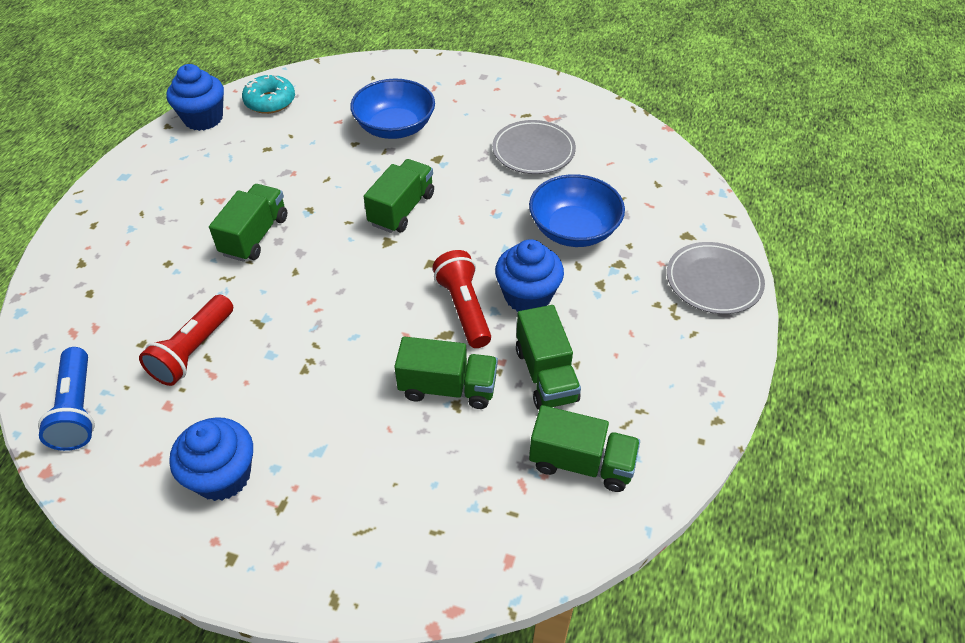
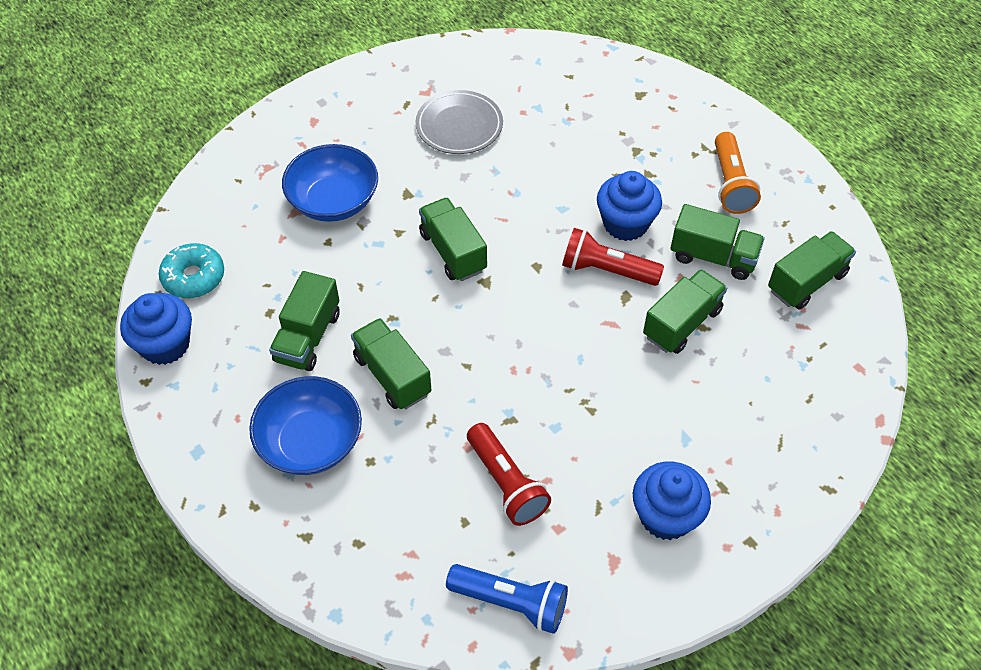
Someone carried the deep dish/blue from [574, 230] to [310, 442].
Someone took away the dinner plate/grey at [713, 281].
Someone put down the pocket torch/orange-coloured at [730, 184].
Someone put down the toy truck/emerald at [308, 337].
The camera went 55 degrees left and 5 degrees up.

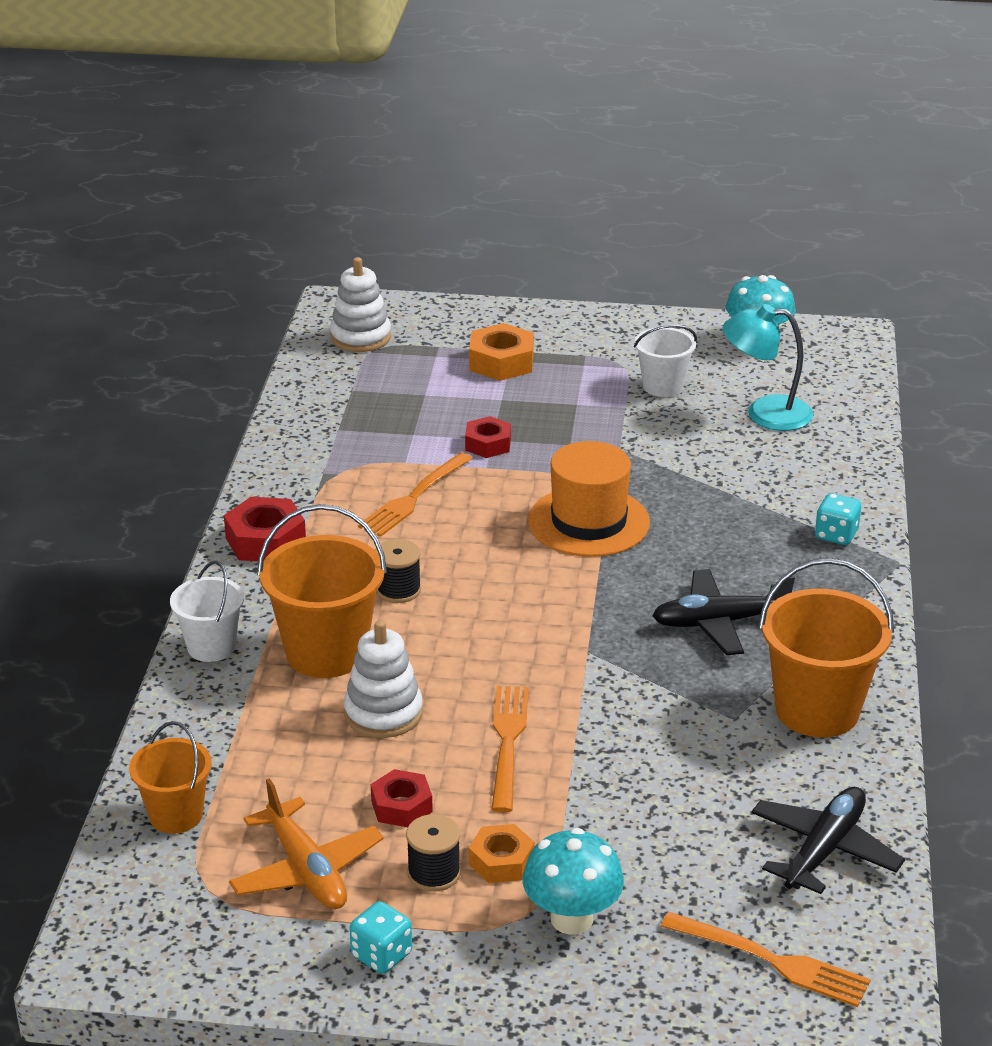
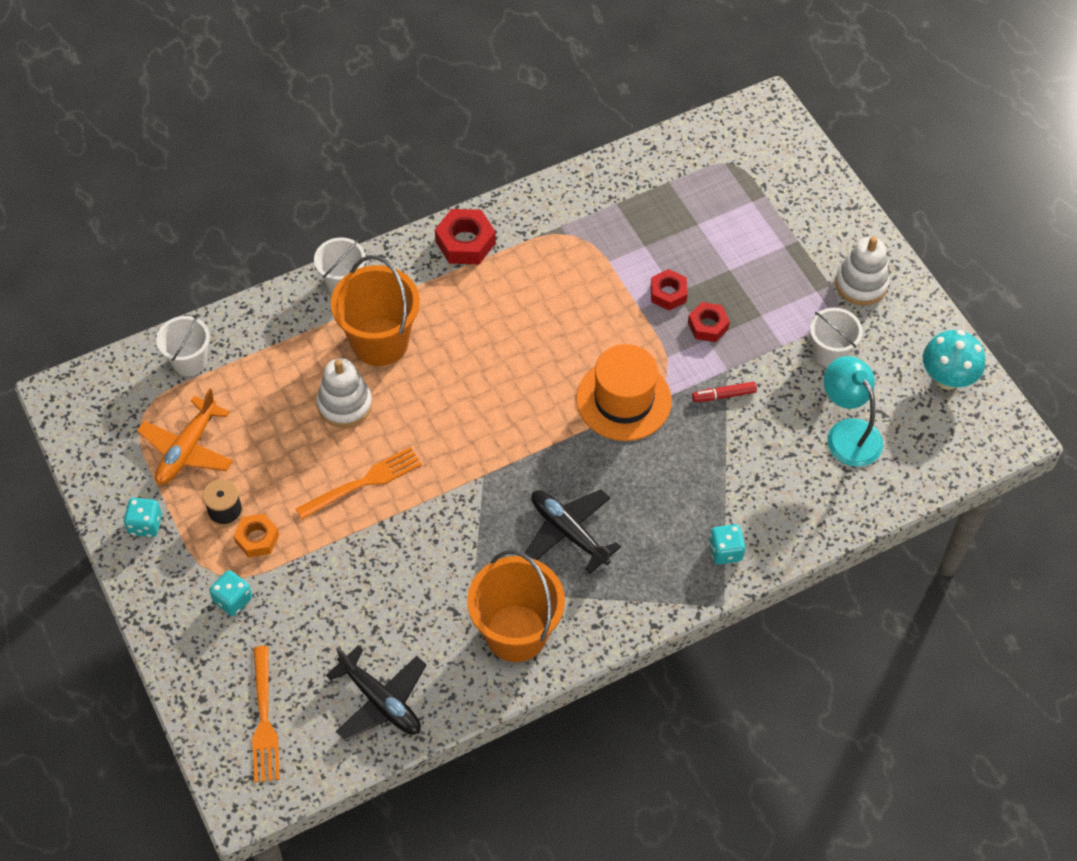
Someone carried the ring stacker/snow-white from [360, 337] to [861, 284].
Someone took away the hexagon nut/orange-coloured at [501, 362].
Someone took away the table fork/orange-coloured at [414, 497].
Someone took away the reel of thread/jet-black at [398, 590].
Someone repainted the pail/orange-coloured at [176, 815], which became the pail/snow-white at [189, 361].
Someone carried the hexagon nut/crimson from [401, 806] to [707, 325].
Someone rotated the aeroplane/jet-black at [824, 849] by 45 degrees clockwise.
Someone swapped the mushroom/aqua at [572, 919] for the game die/aqua at [233, 600].
Someone put down the marker pen/crimson at [724, 395].
The camera went 55 degrees right and 25 degrees up.

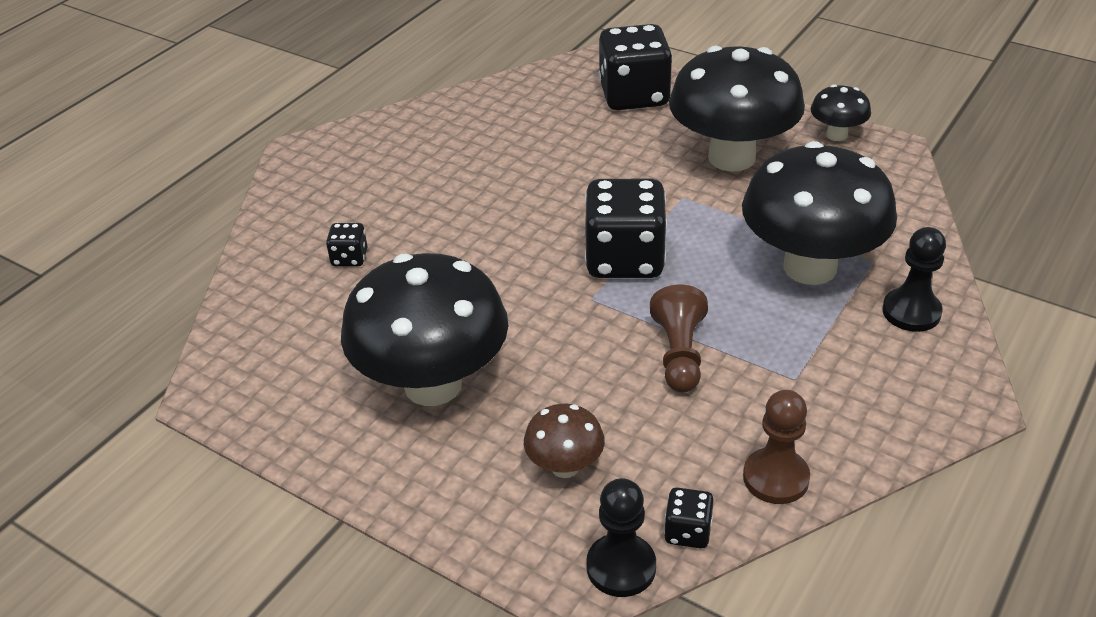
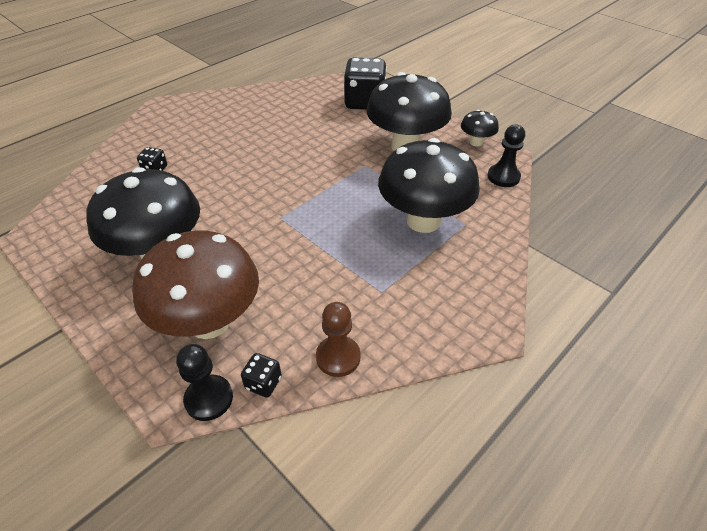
Someone took away the game die/jet-black at [625, 259].
Someone carried the pawn/jet-black from [911, 312] to [503, 177].
Someone took away the pawn/russet at [679, 354].
Someone scaled the mushroom/russet at [565, 466] by 2.17.
The camera went 10 degrees right and 5 degrees up.

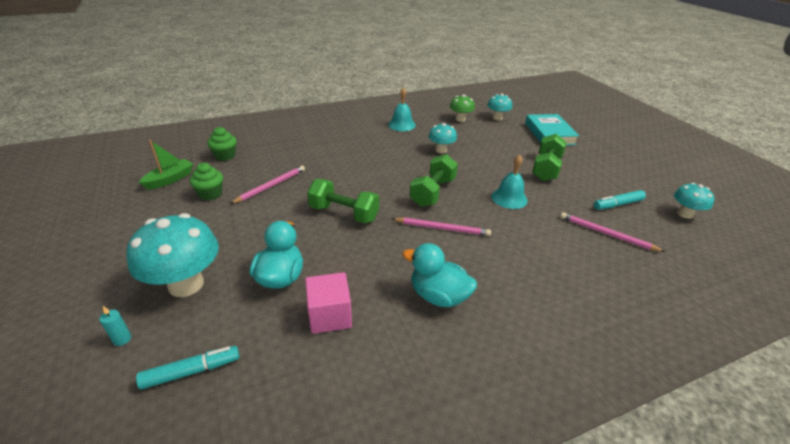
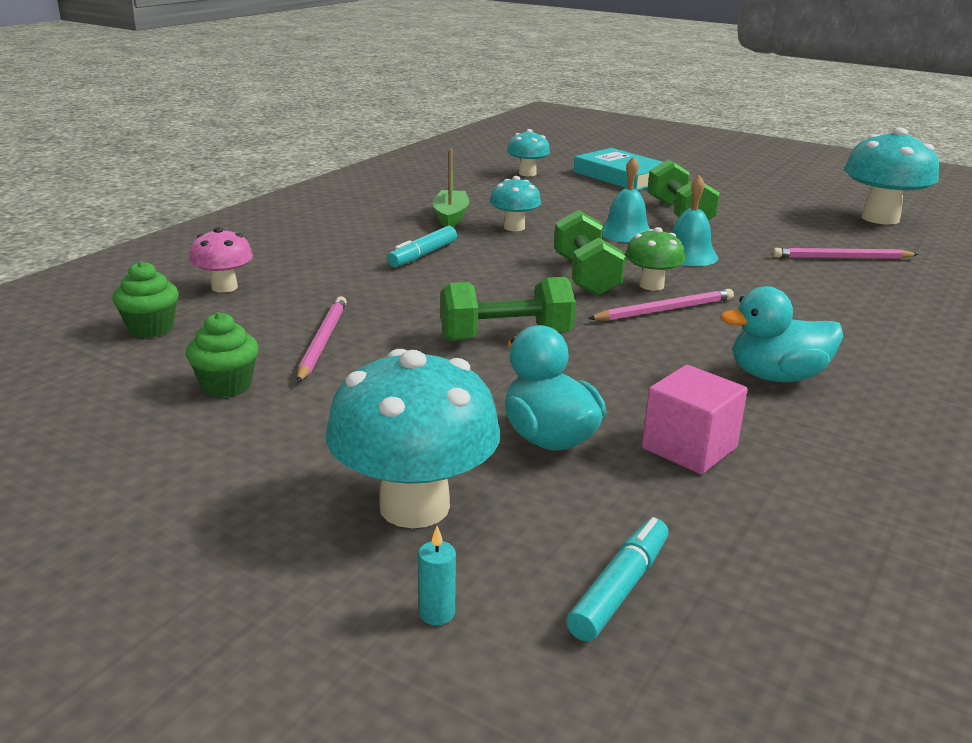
Someone carried the hand bell/aqua from [401, 125] to [625, 233].
Someone carried the mushroom/emerald from [460, 119] to [651, 285].
Someone carried the boat/emerald from [170, 179] to [450, 217].
Someone scaled the mushroom/aqua at [684, 214] by 1.81.
Someone carried the marker pen/aqua from [617, 204] to [422, 255].
Someone put down the mushroom/rose-pink at [224, 287].
The camera went 35 degrees left and 10 degrees down.

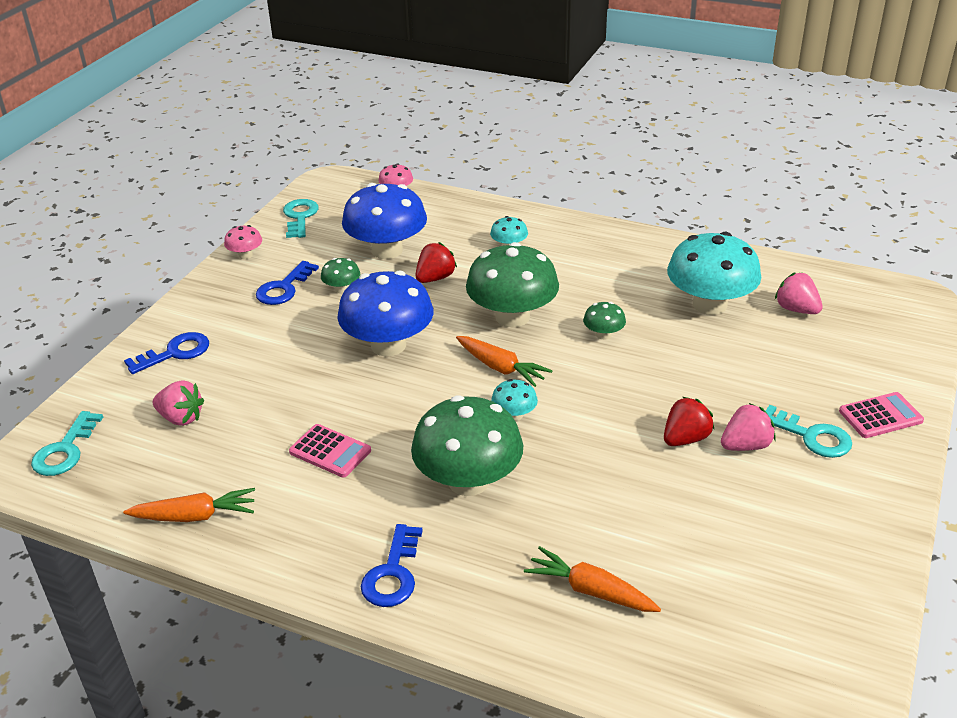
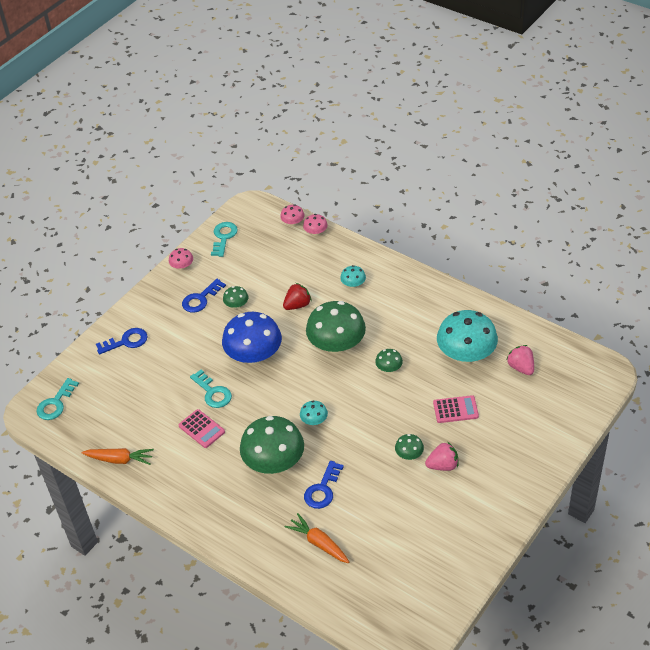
Someone took away the mushroom/blue at [387, 250].
Someone took away the carrot/orange-coloured at [500, 368].
Someone took away the toy strawberry/rose-pink at [181, 418].
Someone carried the adding machine/rose-pink from [880, 416] to [455, 410].
Someone swapped the toy strawberry/crimson at [685, 439] for the mushroom/emerald at [409, 454].
Someone carried the key/aqua from [811, 436] to [213, 392].
Someone carried the key/blue from [393, 573] to [322, 489].
Someone put down the mushroom/rose-pink at [316, 232].
The camera went 15 degrees right and 10 degrees up.

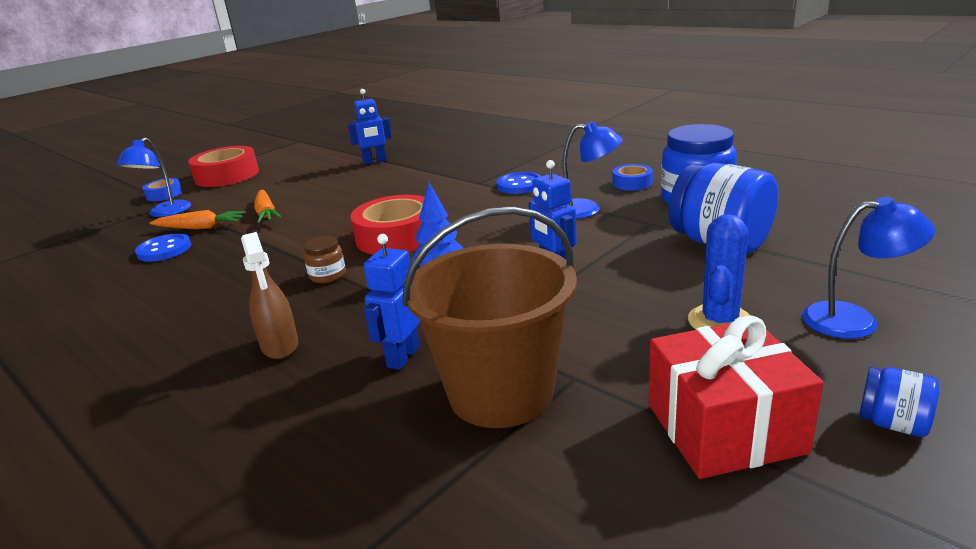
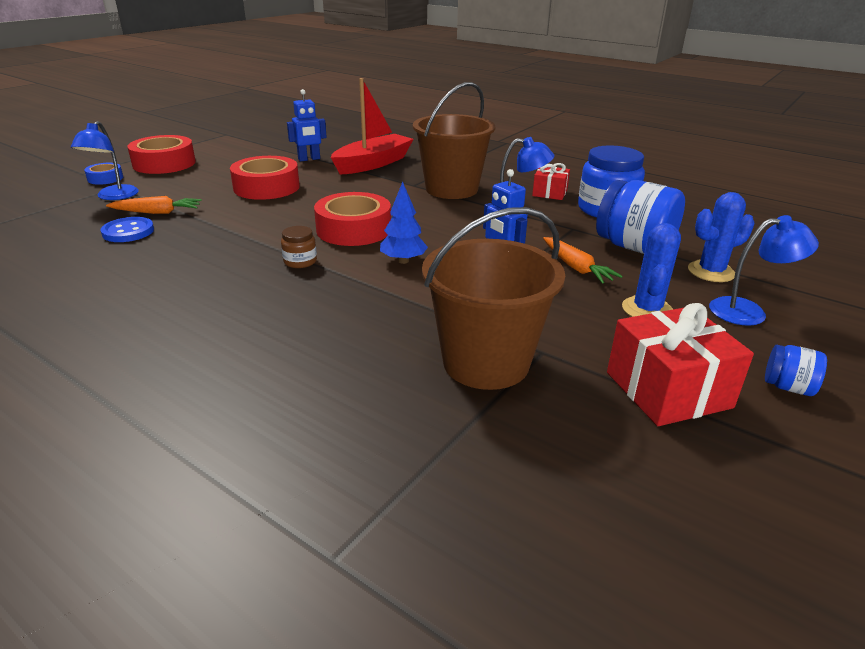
Someone swapped the sticky tape/blue at [632, 183] for the gift/crimson at [549, 193].
Someone swapped the sewing button/blue at [519, 185] for the pail/russet at [451, 189].
Someone carried the carrot/orange-coloured from [266, 213] to [576, 267].
Someone took away the spray cleaner/russet at [280, 346].
Someone took away the robot figure/blue at [403, 357].
Someone put down the boat/crimson at [373, 164].
Someone put down the sticky tape/crimson at [266, 187].
Someone put down the cactus/blue at [711, 272].
The camera went 10 degrees left and 5 degrees up.

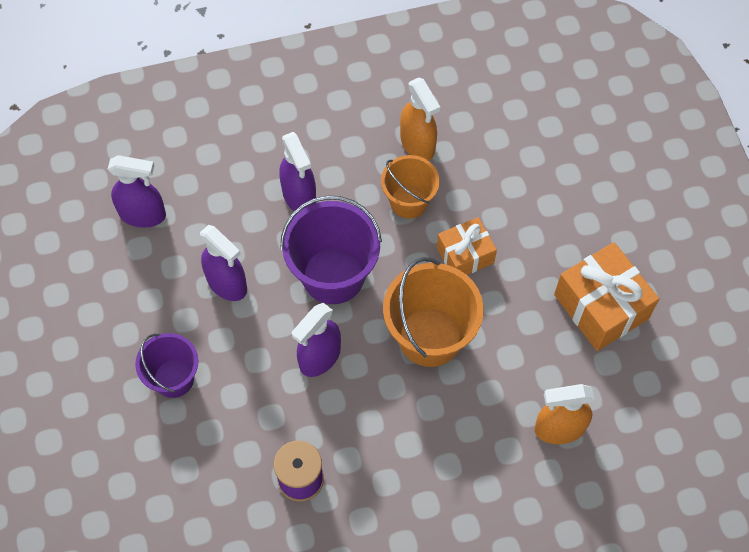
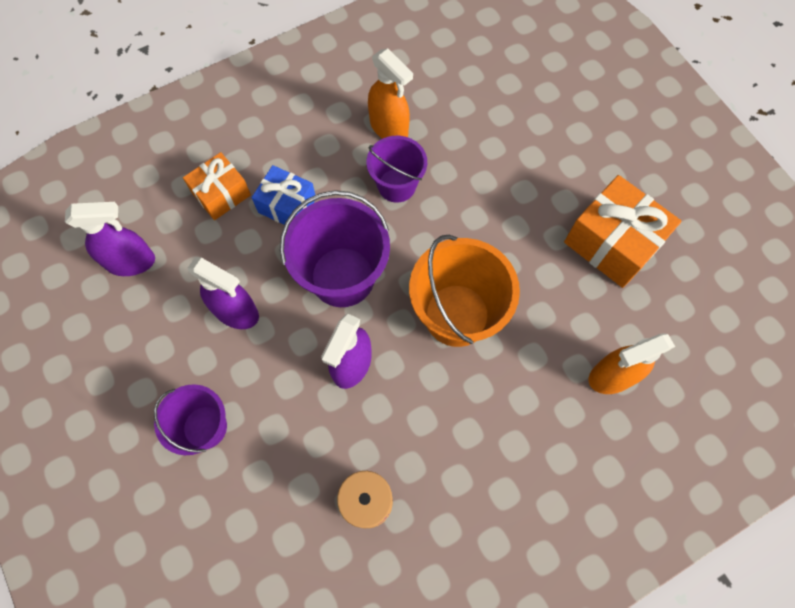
Someone swapped the spray cleaner/royal purple at [299, 196] for the gift/blue at [287, 205].
Someone repainted the pail/orange-coloured at [409, 201], which became the pail/royal purple at [396, 185].
Someone carried the gift/orange-coloured from [465, 255] to [221, 194].
The camera went 15 degrees left and 5 degrees up.

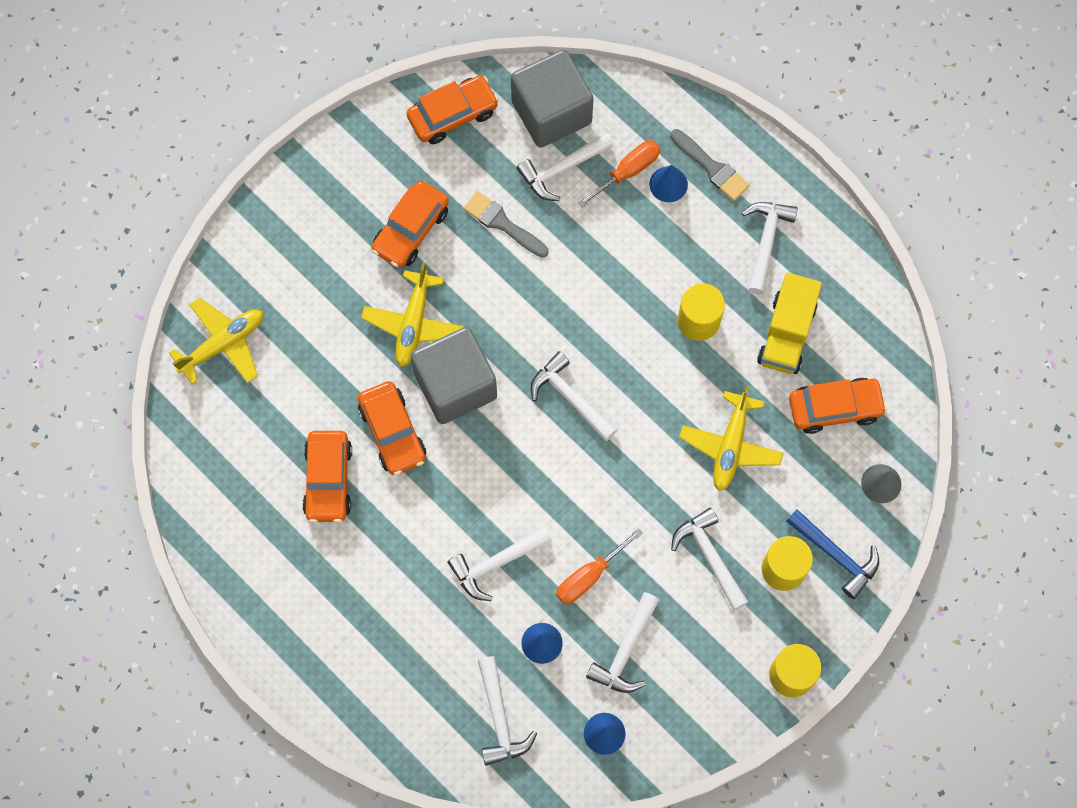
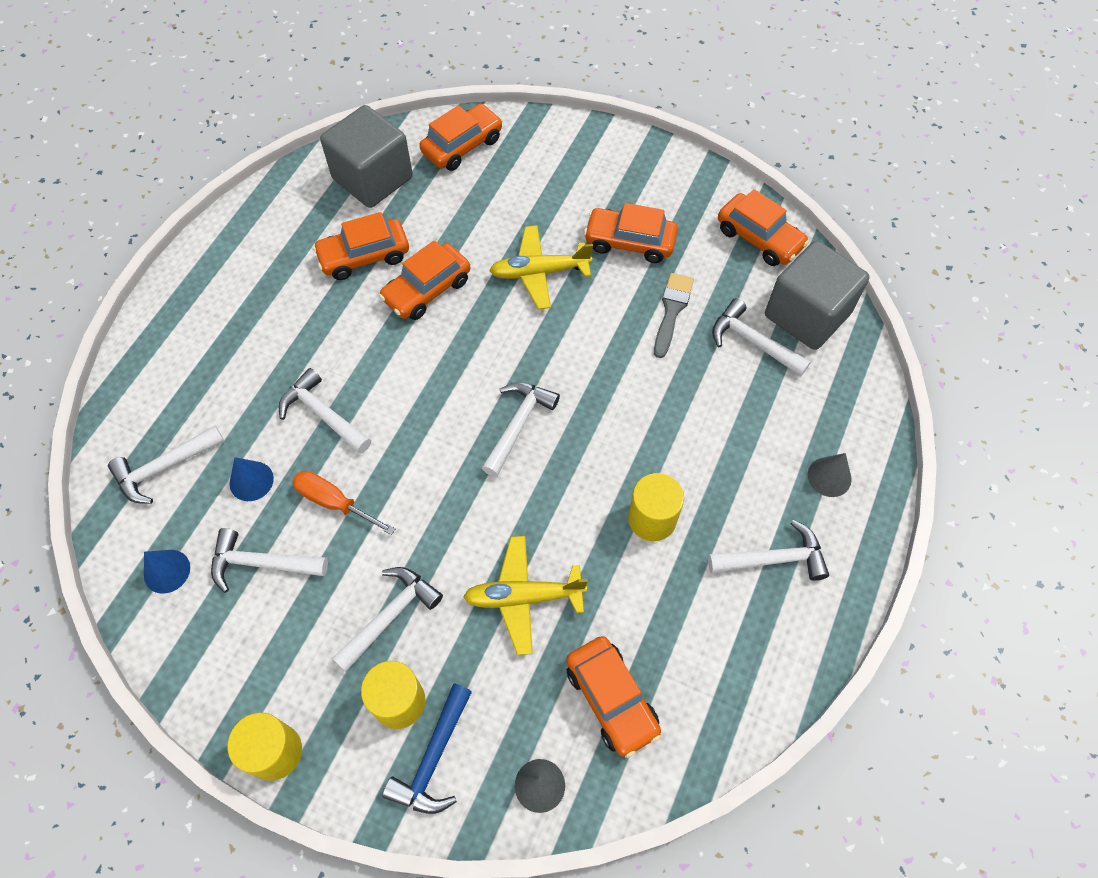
Someone swapped the paint brush/grey at [711, 167] for the cone/grey at [829, 477].
Someone took away the hand screwdriver/orange-coloured at [627, 172].
Someone took away the cone/blue at [668, 184].
Someone took away the toy truck/bright yellow at [786, 333].
Someone swapped the aeroplane/bright yellow at [223, 344] for the automobile/orange-coloured at [462, 146].
Someone carried the cube/grey from [455, 385] to [373, 178].
The camera went 70 degrees right and 10 degrees down.

